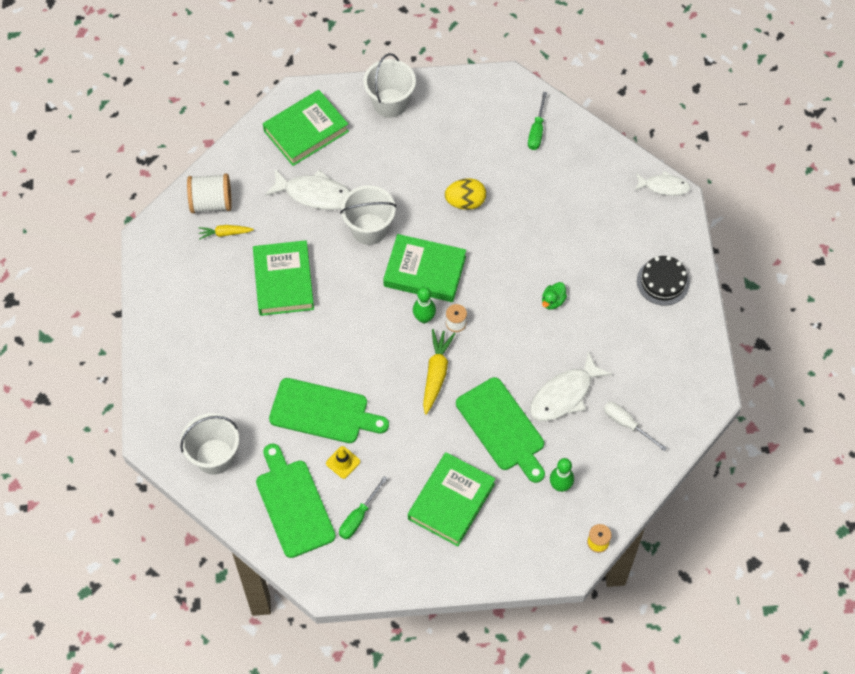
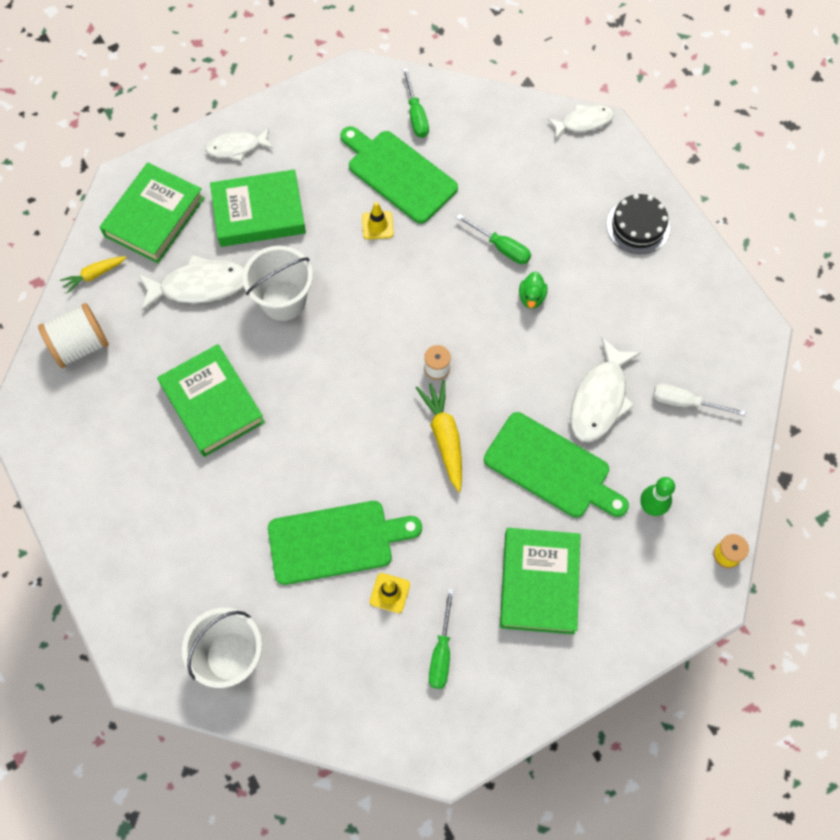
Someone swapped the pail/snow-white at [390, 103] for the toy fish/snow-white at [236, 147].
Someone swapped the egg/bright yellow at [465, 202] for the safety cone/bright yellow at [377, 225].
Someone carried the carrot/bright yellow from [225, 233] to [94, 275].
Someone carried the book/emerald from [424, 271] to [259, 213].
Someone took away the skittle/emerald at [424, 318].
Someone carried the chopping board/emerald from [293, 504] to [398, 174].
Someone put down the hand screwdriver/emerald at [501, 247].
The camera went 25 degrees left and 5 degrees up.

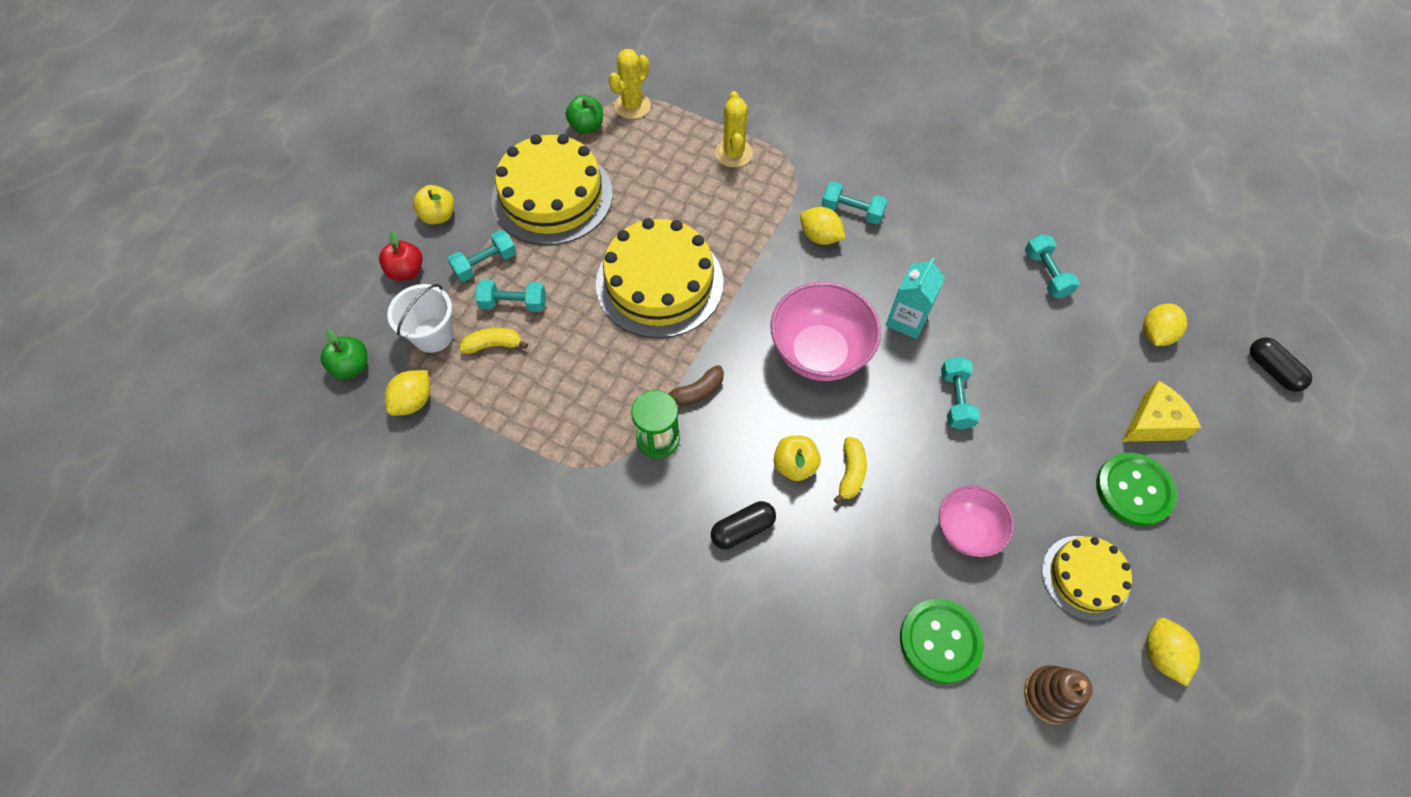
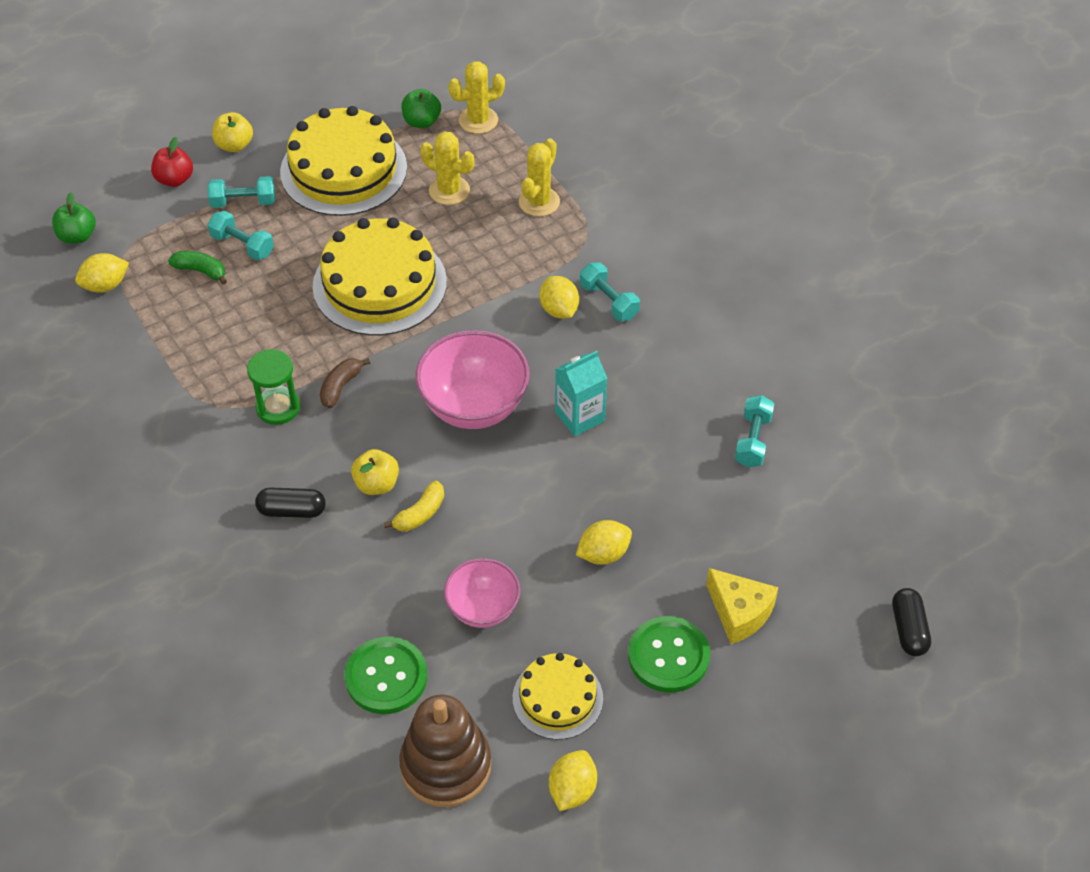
Someone took away the pail/snow-white at [433, 335].
Someone carried the toy lemon/bright yellow from [1155, 334] to [603, 554].
Someone repainted the banana fruit/bright yellow at [493, 345], which became the banana fruit/emerald at [201, 271].
Someone took away the hand weight/aqua at [955, 399].
Someone rotated the banana fruit/russet at [697, 391] by 120 degrees clockwise.
Someone rotated the piece of cheese/bright yellow at [1152, 423] by 45 degrees clockwise.
Someone scaled the ring stacker/russet at [1051, 695] by 1.63.
Someone put down the cactus/bright yellow at [449, 190].
The camera went 30 degrees right and 10 degrees down.

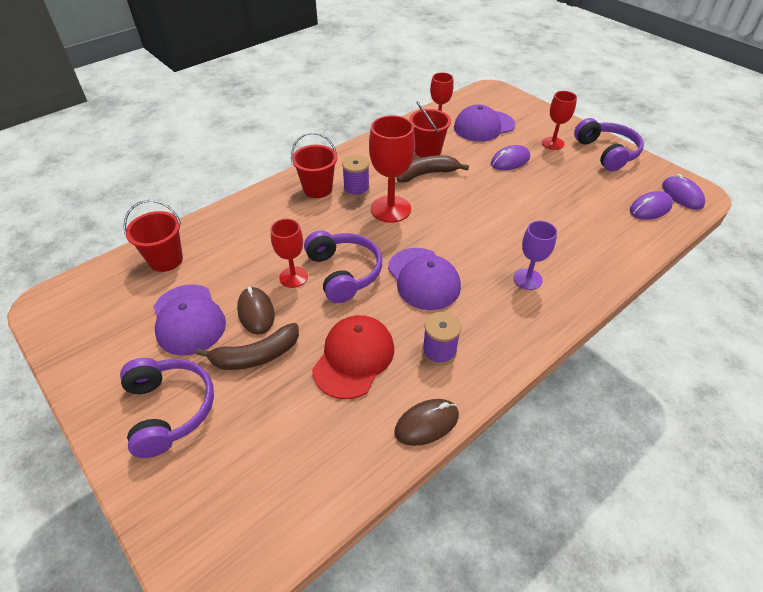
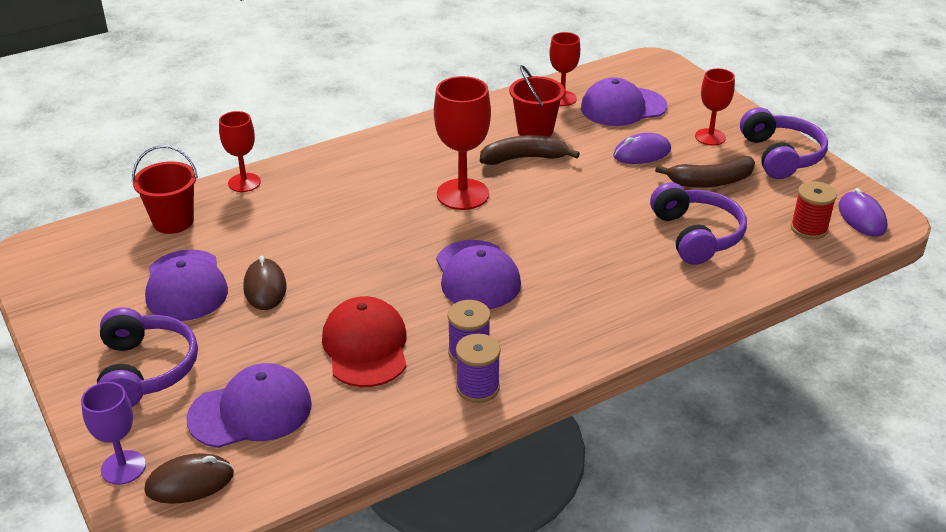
Someone took away the pail/crimson at [317, 189].
Someone carried the reel of thread/royal purple from [356, 189] to [478, 387].
Someone swapped the computer mouse/royal purple at [650, 208] for the reel of thread/crimson at [809, 228].
Someone carried the goblet/crimson from [293, 277] to [244, 182].
Someone carried the goblet/royal purple from [527, 279] to [123, 467].
Someone carried the over-ear headphones/royal purple from [344, 273] to [696, 235].
Someone rotated the cap/crimson at [354, 358] by 45 degrees counterclockwise.
Someone carried the banana fruit/russet from [256, 355] to [710, 181].
Someone carried the computer mouse/russet from [426, 423] to [190, 482].
Someone put down the cap/royal purple at [251, 411].
The camera went 10 degrees right and 10 degrees down.

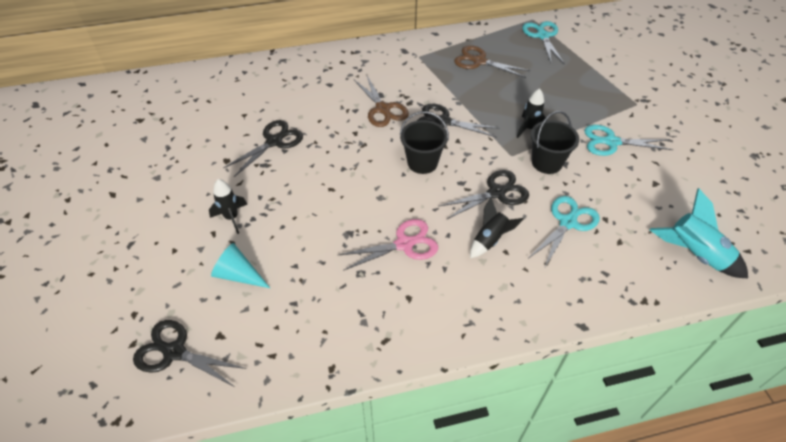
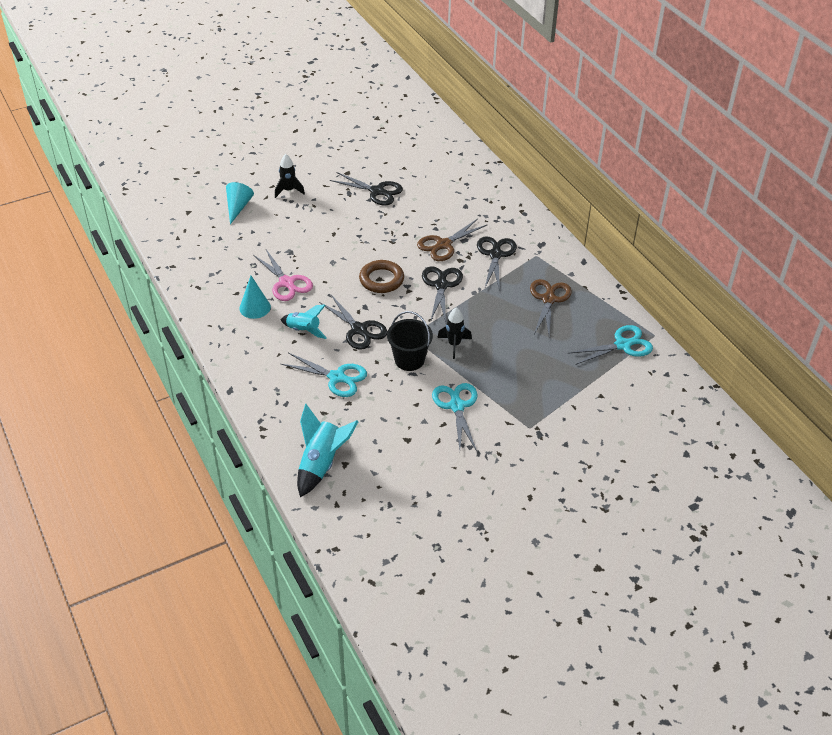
Someone swapped the pail/jet-black at [422, 162] for the ring/russet at [381, 280].
Someone repainted the toy rocket/jet-black at [490, 240], which became the toy rocket/aqua at [304, 330].
Someone carried the pair of scissors/jet-black from [174, 352] to [495, 255].
Someone put down the cone/aqua at [255, 307].
The camera went 75 degrees right and 5 degrees down.

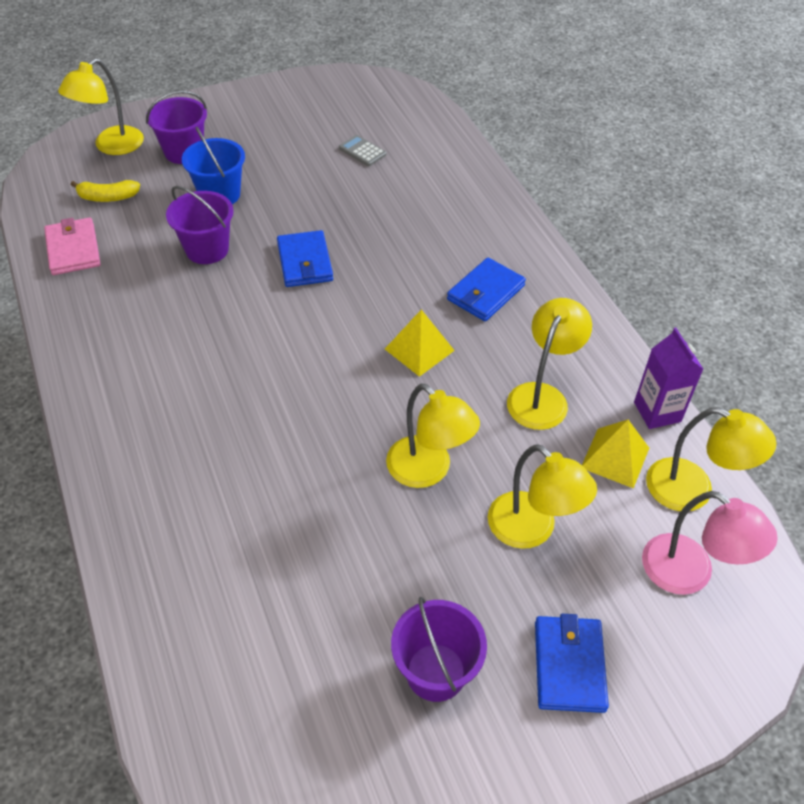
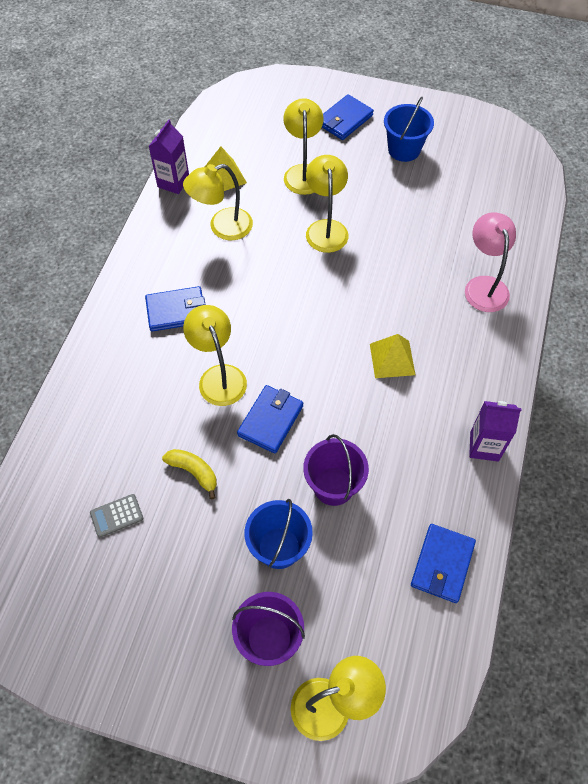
Someone rotated the adding machine/grey at [362, 151] by 75 degrees clockwise.
Someone carried the banana fruit/bright yellow from [108, 197] to [194, 472].
Someone repainted the wallet/rose-pink at [73, 249], which became the wallet/blue at [442, 564].
Someone carried the pyramid shape/bright yellow from [419, 349] to [392, 359].
Someone carried the lamp/bright yellow from [693, 490] to [219, 376].
Someone carried the lamp/rose-pink from [690, 574] to [484, 286].
Someone repainted the pail/royal purple at [435, 672], which became the pail/blue at [404, 150].
Someone put down the carton/royal purple at [484, 446].
The camera went 140 degrees left and 10 degrees up.

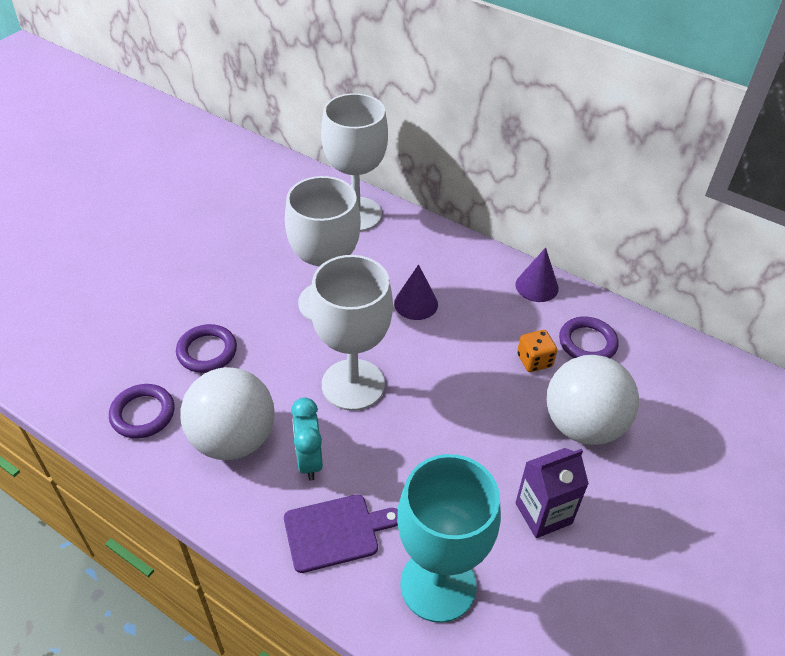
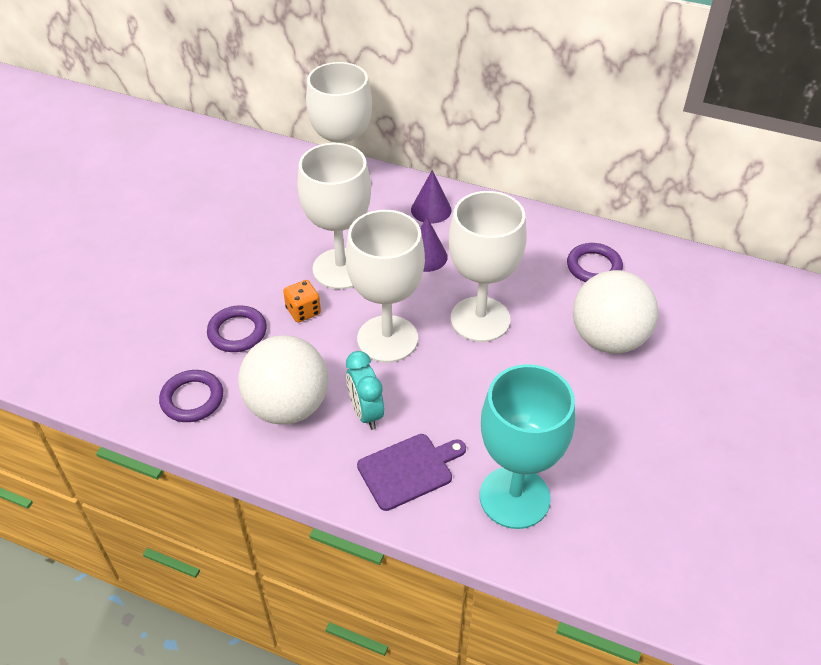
Someone carried the cone/royal purple from [537, 286] to [431, 210].
Someone carried the game die/orange-coloured from [534, 360] to [303, 311].
Someone took away the carton/royal purple at [543, 513].
Someone put down the goblet/snow-white at [480, 319].
The camera went 10 degrees left and 0 degrees up.

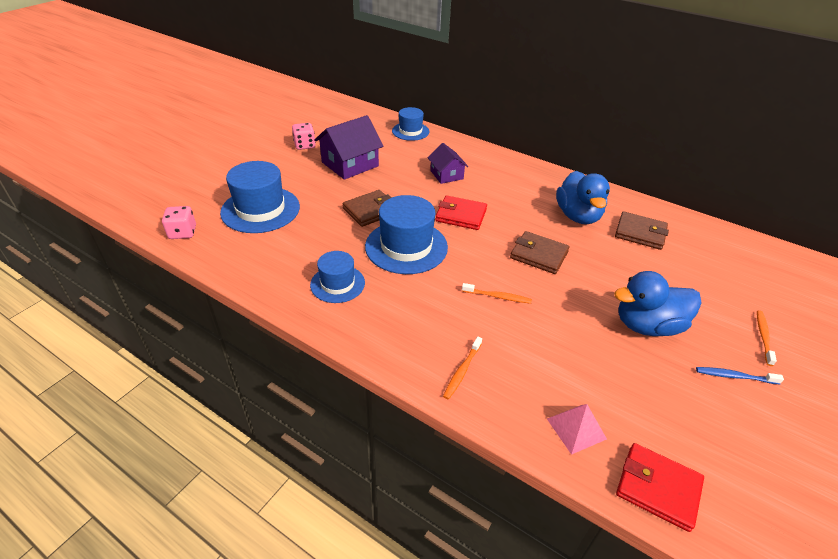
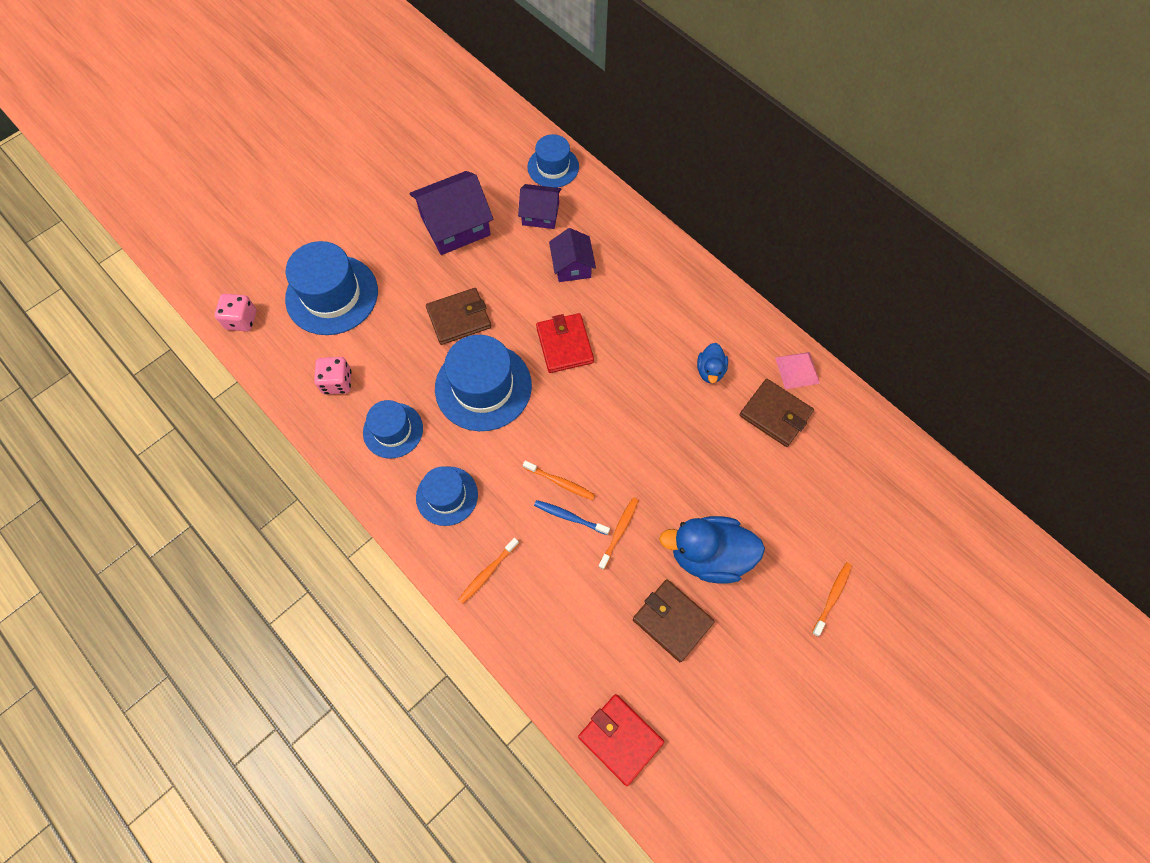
Someone carried the game die/rose-pink from [305, 145] to [337, 382].
Someone scaled the toy duck/blue at [578, 216] by 0.51.
Someone rotated the wallet/crimson at [461, 215] by 45 degrees clockwise.
Someone carried the wallet/russet from [538, 255] to [672, 621].
Someone carried the dental brush/blue from [735, 376] to [570, 517].
Someone carried the pyramid shape/rose-pink from [576, 428] to [797, 370].
Someone put down the house/royal purple at [540, 214].
Someone put down the top hat/blue at [447, 496].
Someone put down the dental brush/orange-coloured at [619, 532].
The camera went 15 degrees right and 25 degrees up.

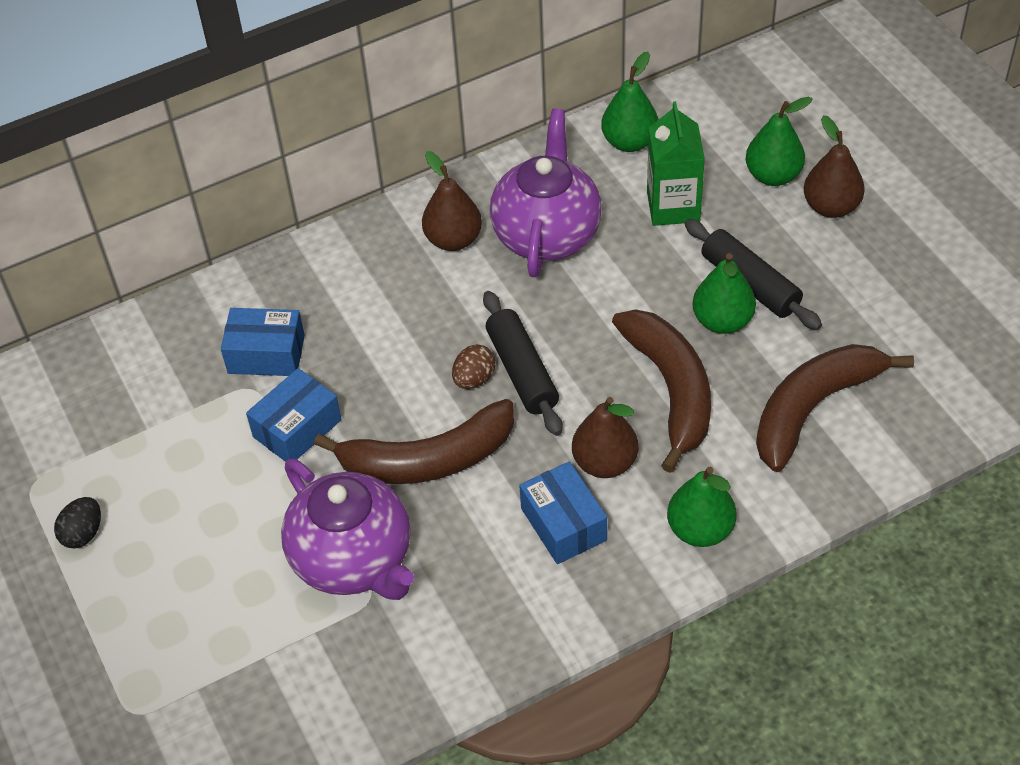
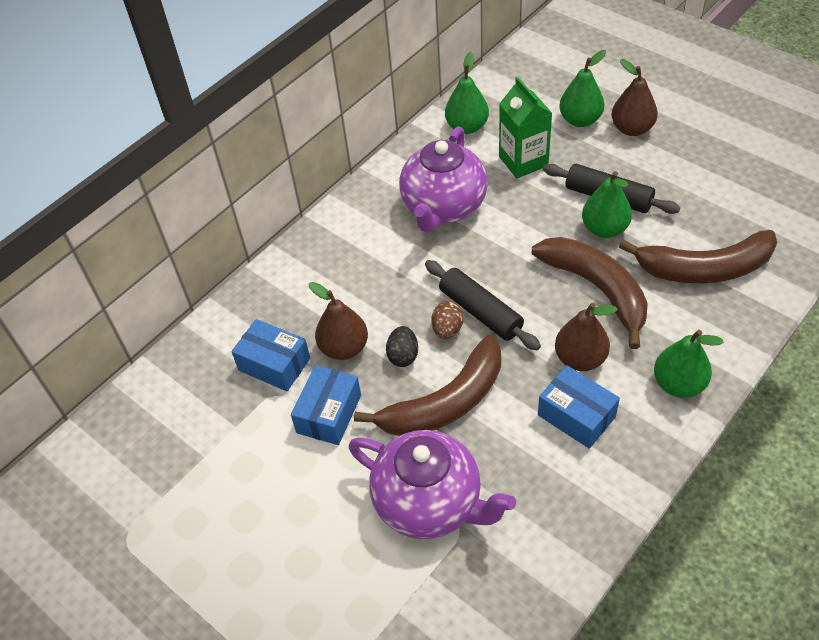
Someone rotated the teapot/royal purple at [547, 234] by 150 degrees counterclockwise.
Someone carried the pear/russet from [453, 240] to [344, 348].
Someone rotated the package/blue at [266, 354] by 45 degrees clockwise.
Someone rotated the banana fruit/russet at [813, 408] by 120 degrees counterclockwise.
Someone carried the egg/jet-black from [83, 533] to [403, 356].
The camera went 20 degrees left and 0 degrees up.

